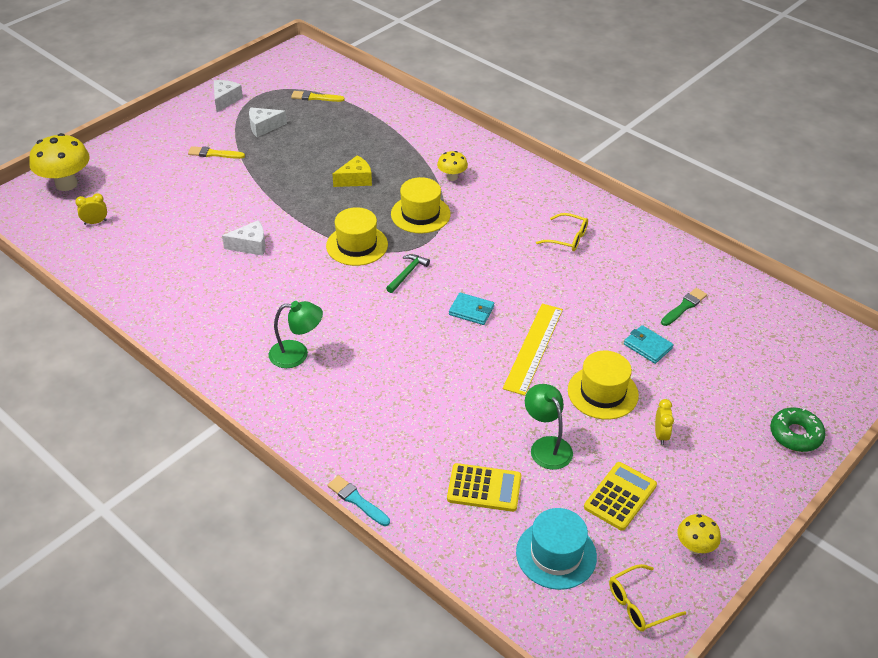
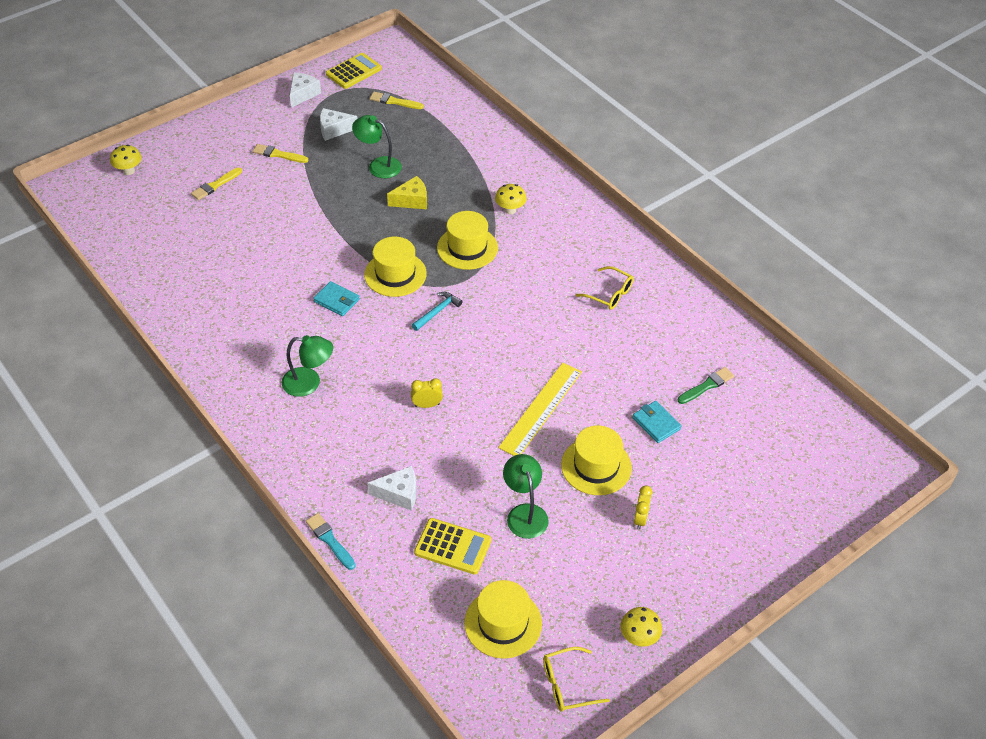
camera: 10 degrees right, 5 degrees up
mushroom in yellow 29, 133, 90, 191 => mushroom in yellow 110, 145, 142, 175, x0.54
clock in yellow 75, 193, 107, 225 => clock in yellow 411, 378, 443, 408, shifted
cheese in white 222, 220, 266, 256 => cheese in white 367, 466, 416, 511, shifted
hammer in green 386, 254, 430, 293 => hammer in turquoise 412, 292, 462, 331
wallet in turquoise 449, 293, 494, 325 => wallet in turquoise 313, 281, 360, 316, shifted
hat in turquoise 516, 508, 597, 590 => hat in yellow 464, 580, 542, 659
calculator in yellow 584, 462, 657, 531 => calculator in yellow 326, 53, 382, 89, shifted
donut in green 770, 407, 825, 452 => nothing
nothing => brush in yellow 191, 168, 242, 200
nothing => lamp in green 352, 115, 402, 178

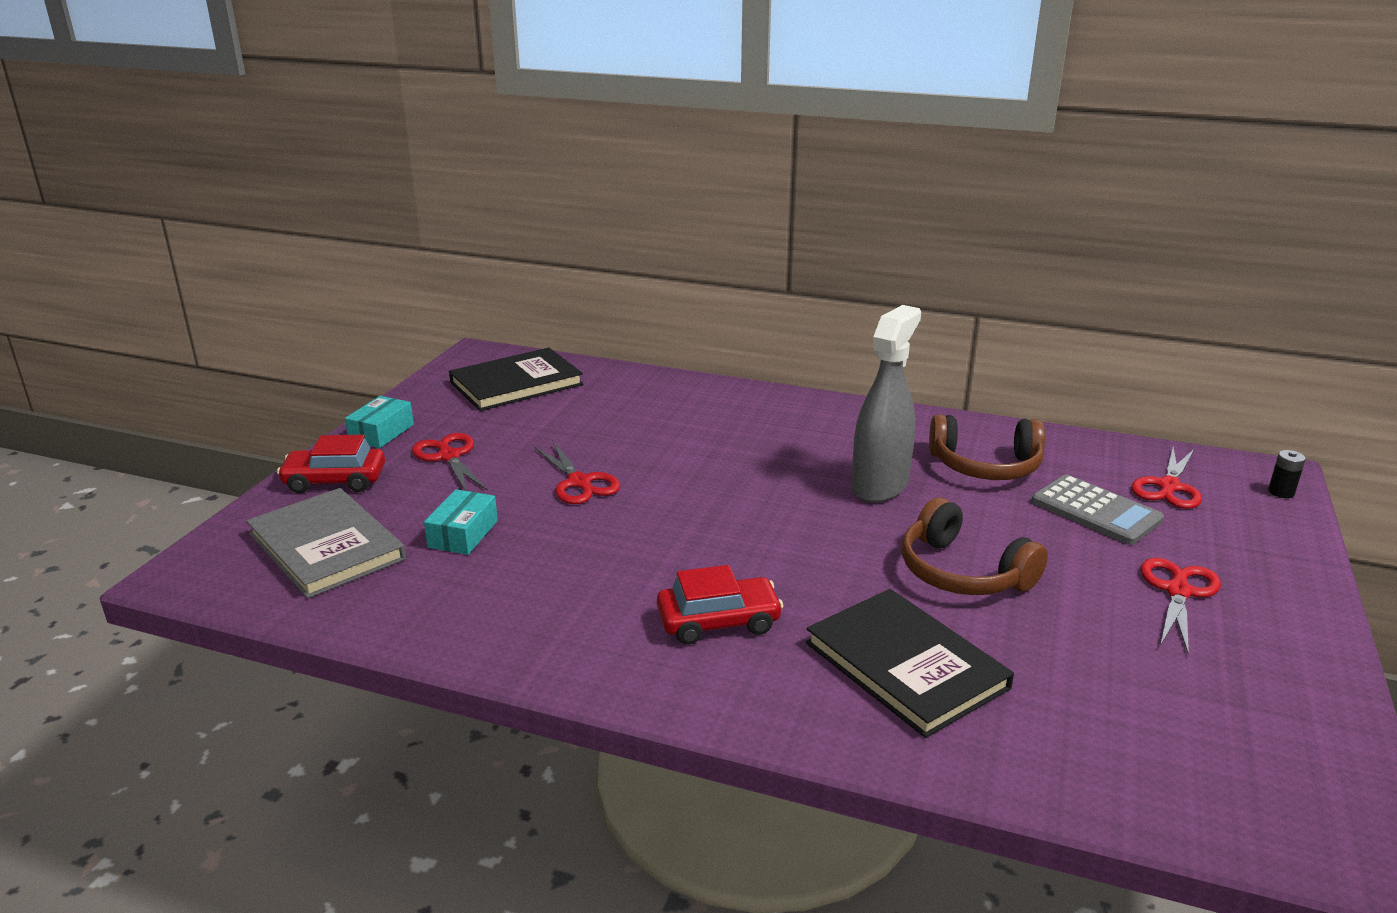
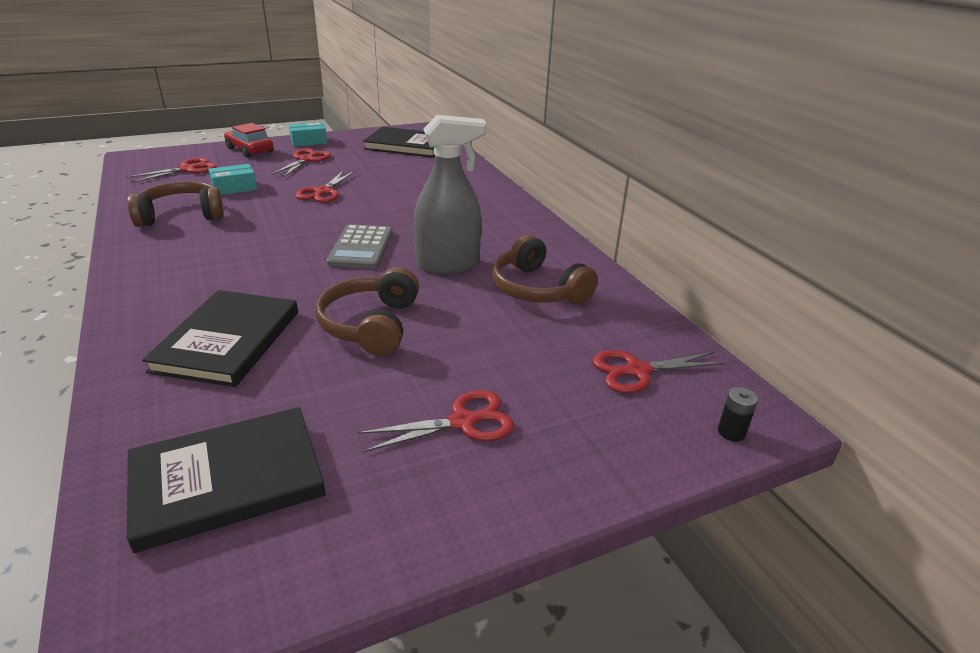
camera: 45 degrees right, 5 degrees up
book in grey 246, 488, 406, 599 => scissors in red 126, 157, 217, 183
car in red 657, 565, 783, 644 => nothing
calculator in grey 1031, 474, 1164, 545 => calculator in grey 327, 224, 393, 269, shifted
nothing => headphones in brown 127, 181, 224, 227
nothing => book in black 127, 407, 326, 553

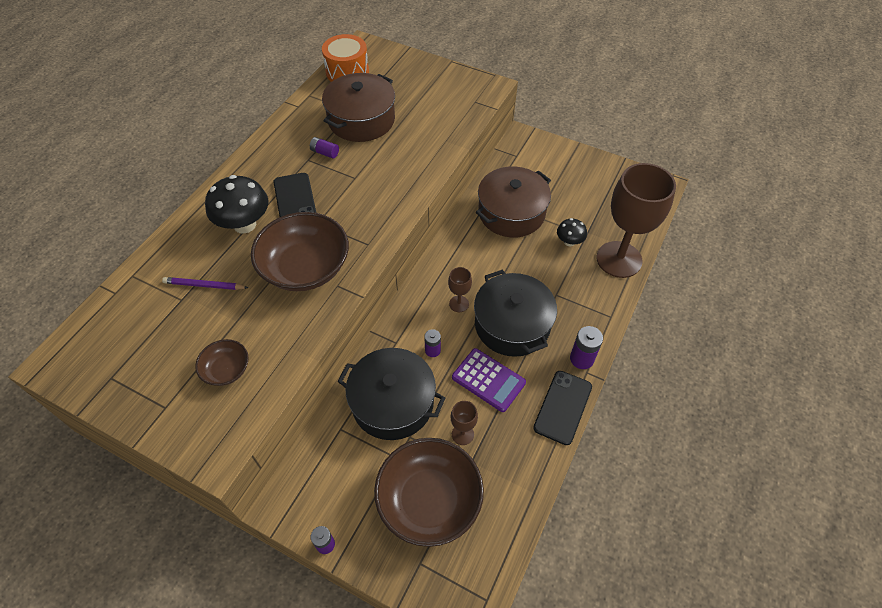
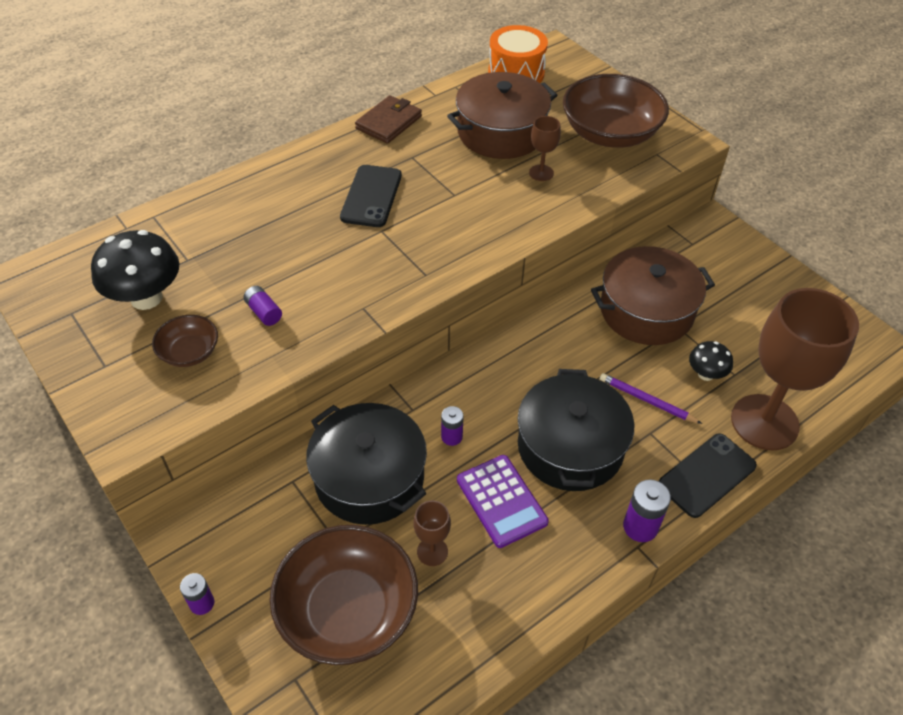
camera: 25 degrees right, 5 degrees down
pencil in purple 162, 277, 248, 290 => pencil in purple 600, 373, 702, 424, shifted
mushroom in black 205, 175, 268, 234 => mushroom in black 91, 230, 180, 310, shifted
bowl in brown 251, 212, 349, 291 => bowl in brown 563, 74, 669, 148, shifted
battery in purple 310, 137, 339, 159 => battery in purple 244, 286, 282, 326, shifted
goblet in brown 448, 267, 472, 312 => goblet in brown 529, 116, 561, 181, shifted
phone in black 533, 371, 592, 445 => phone in black 659, 433, 757, 518, shifted
nothing => wallet in brown 355, 95, 422, 144

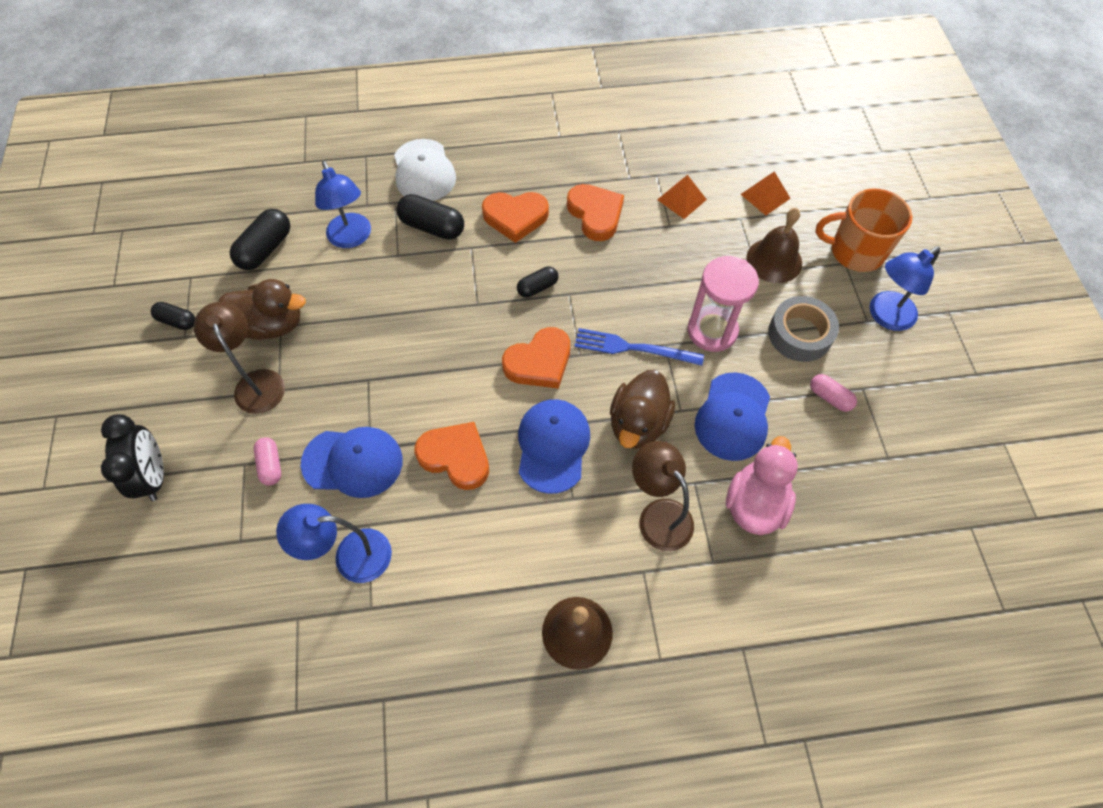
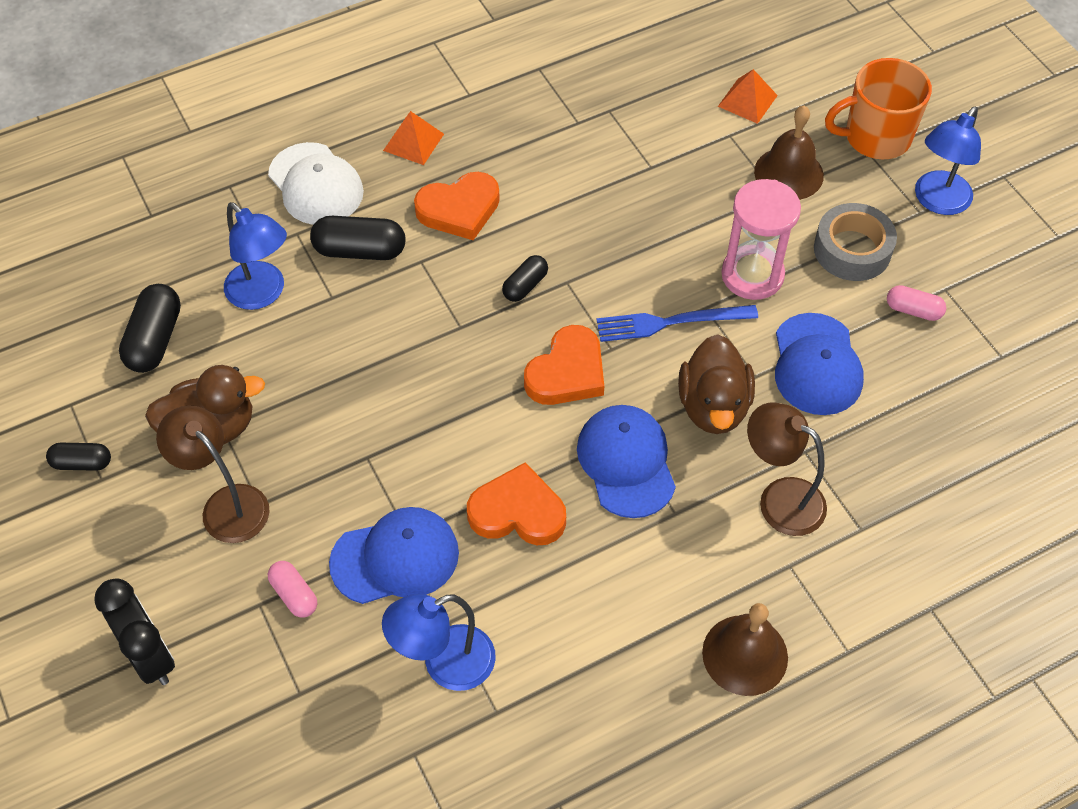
camera: 20 degrees left, 5 degrees down
heart in orange 567, 184, 624, 241 => nothing
pyramid in orange 657, 175, 707, 219 => pyramid in orange 383, 111, 444, 165, shifted
duck in pink 726, 436, 798, 535 => nothing

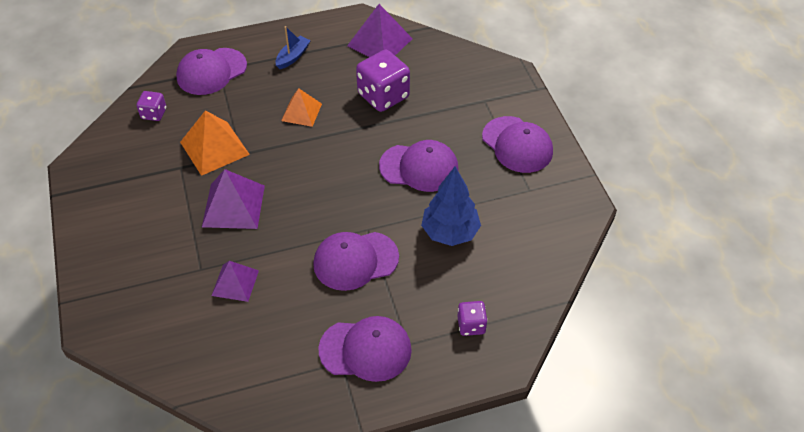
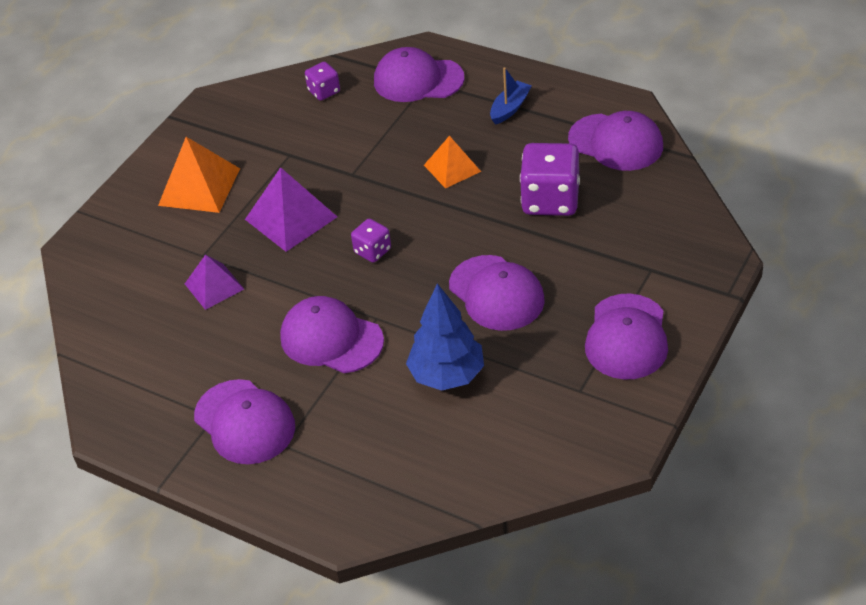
camera: 50 degrees right, 5 degrees down
pyramid in orange 180, 110, 250, 176 => pyramid in orange 158, 137, 240, 213, shifted
boat in blue 275, 26, 311, 69 => boat in blue 490, 67, 532, 125, 45 degrees counterclockwise
pyramid in purple 347, 4, 413, 57 => cap in purple 568, 111, 663, 171
dice in purple 457, 301, 488, 336 => dice in purple 351, 219, 391, 263, shifted

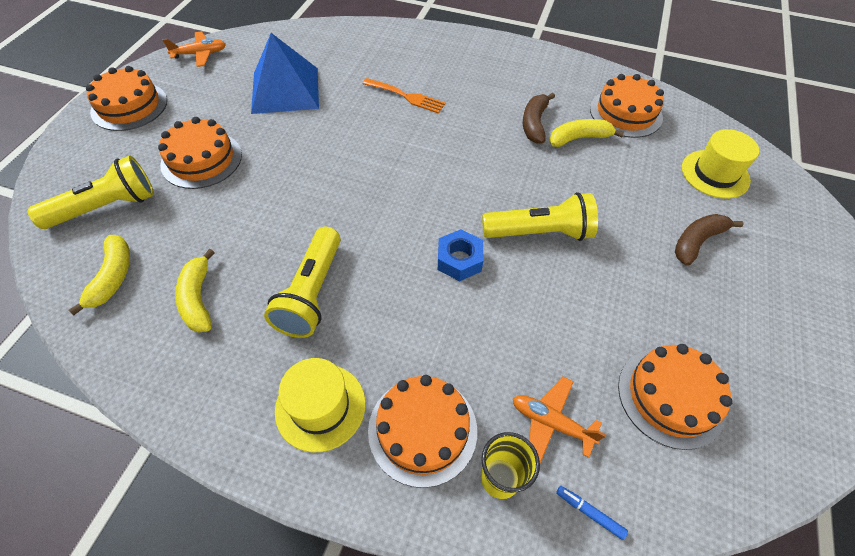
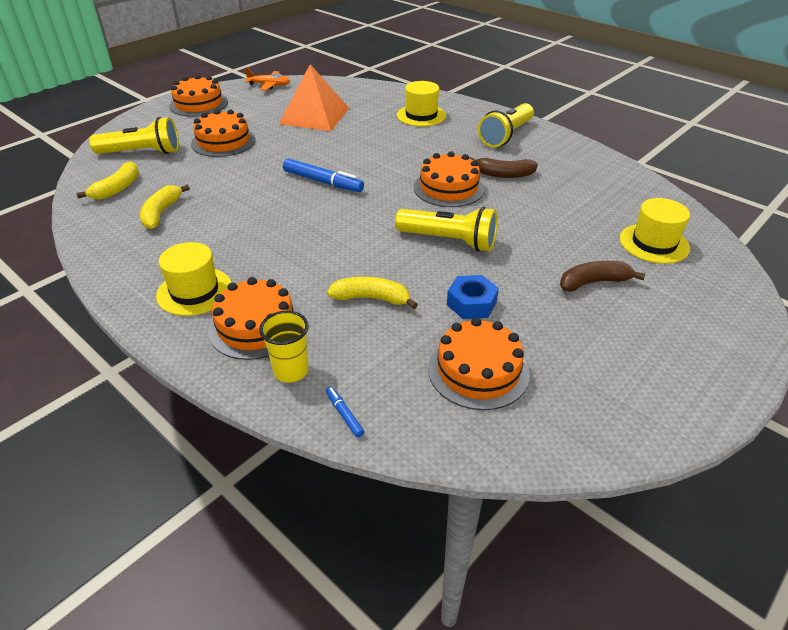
camera: 25 degrees right, 15 degrees down
pyramid in blue 251, 33, 319, 114 => pyramid in orange 279, 64, 349, 131
flashlight in yellow 264, 226, 341, 338 => flashlight in yellow 478, 103, 534, 147, shifted
fork in orange 362, 78, 446, 114 => nothing
nut in blue 438, 229, 484, 281 => nut in blue 447, 275, 499, 319, shifted
plane in orange 513, 377, 606, 463 => nothing
banana in brown 523, 93, 555, 144 => banana in brown 469, 157, 538, 178, 120 degrees counterclockwise
banana in yellow 549, 119, 624, 147 => banana in yellow 327, 277, 418, 309, shifted
cake in orange 590, 74, 664, 138 => cake in orange 414, 151, 485, 207, shifted
nothing => marker in blue 283, 158, 364, 192
nothing => hat in yellow 397, 81, 446, 126

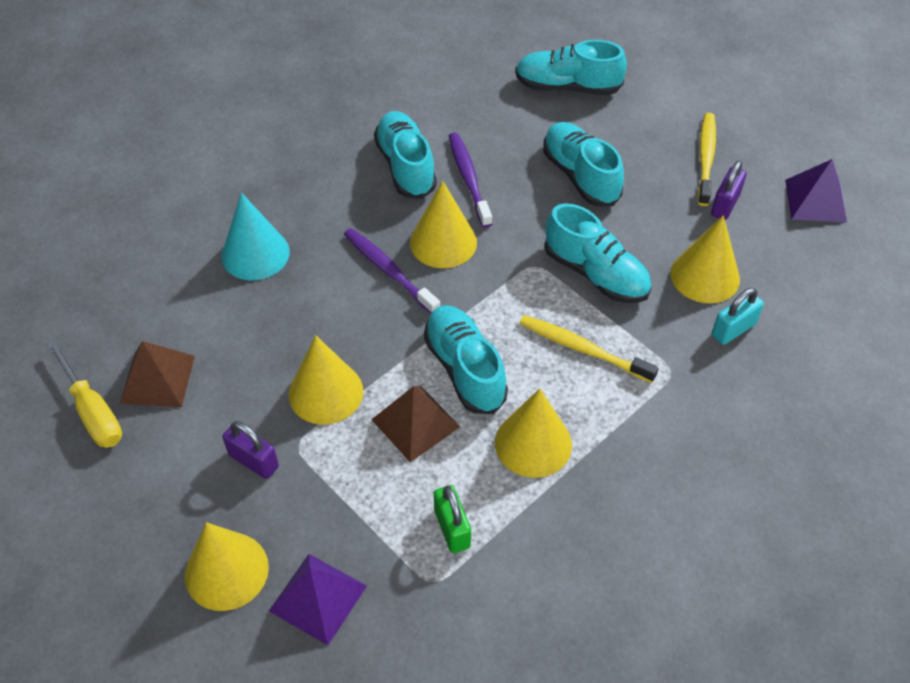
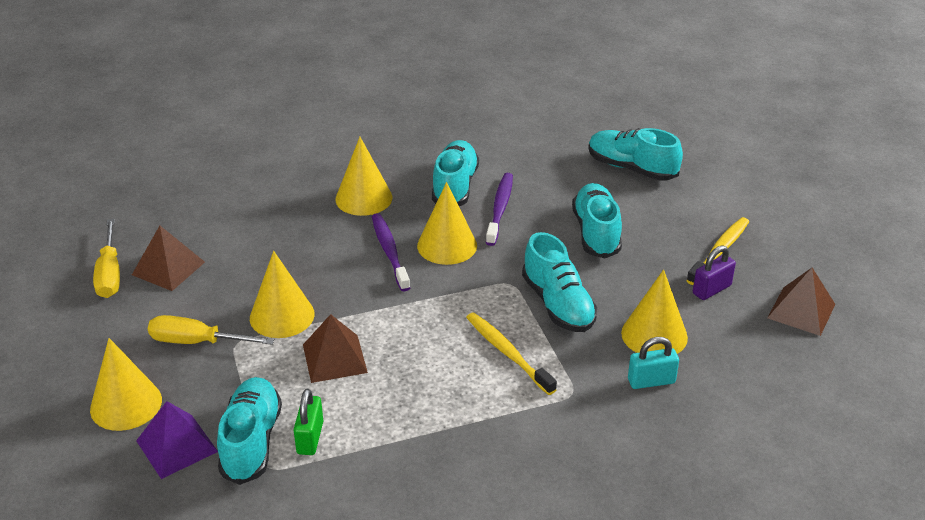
camera: 25 degrees right, 15 degrees down
cone in turquoise 221, 193, 290, 280 => nothing
padlock in purple 222, 421, 279, 479 => screwdriver in yellow 148, 315, 275, 345
shoe in turquoise 424, 305, 508, 414 => shoe in turquoise 217, 377, 282, 485, shifted
cone in yellow 495, 389, 572, 478 => cone in yellow 335, 137, 392, 216, shifted
pyramid in purple 785, 159, 847, 223 => pyramid in brown 767, 268, 835, 336

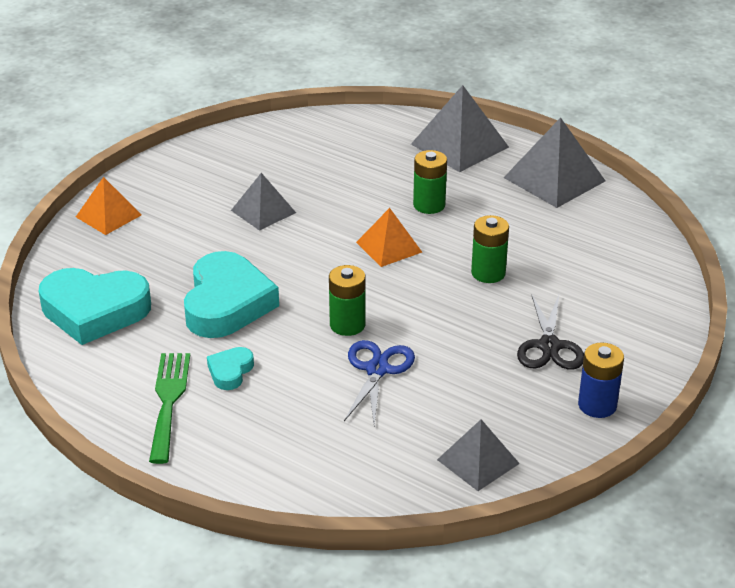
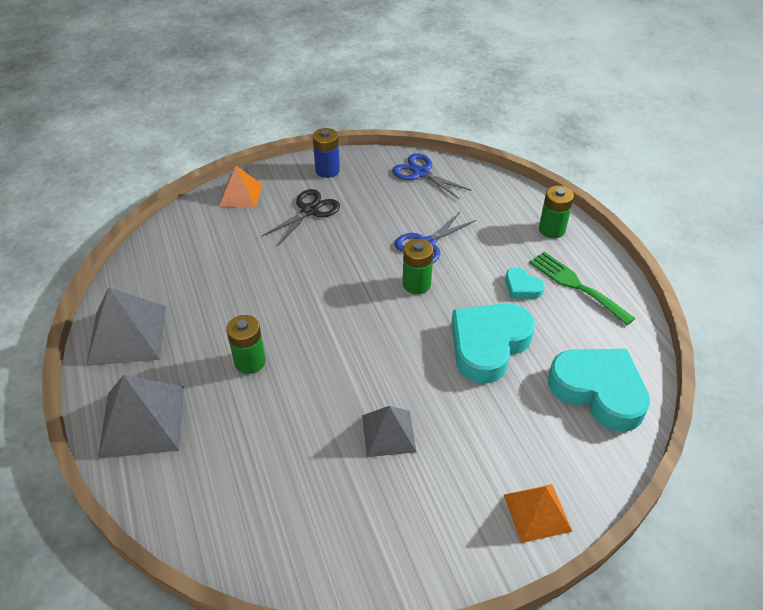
camera: 145 degrees left, 10 degrees up
fork in green 149, 353, 190, 464 => fork in green 529, 252, 636, 325, 105 degrees clockwise
heart in turquoise 207, 347, 254, 390 => heart in turquoise 505, 267, 544, 299, 75 degrees clockwise
pyramid in orange 356, 208, 422, 267 => pyramid in orange 219, 166, 263, 208, shifted
pyramid in grey 437, 419, 520, 491 => scissors in blue 392, 153, 472, 200
battery in green 471, 215, 509, 283 => battery in green 539, 186, 574, 238, shifted

